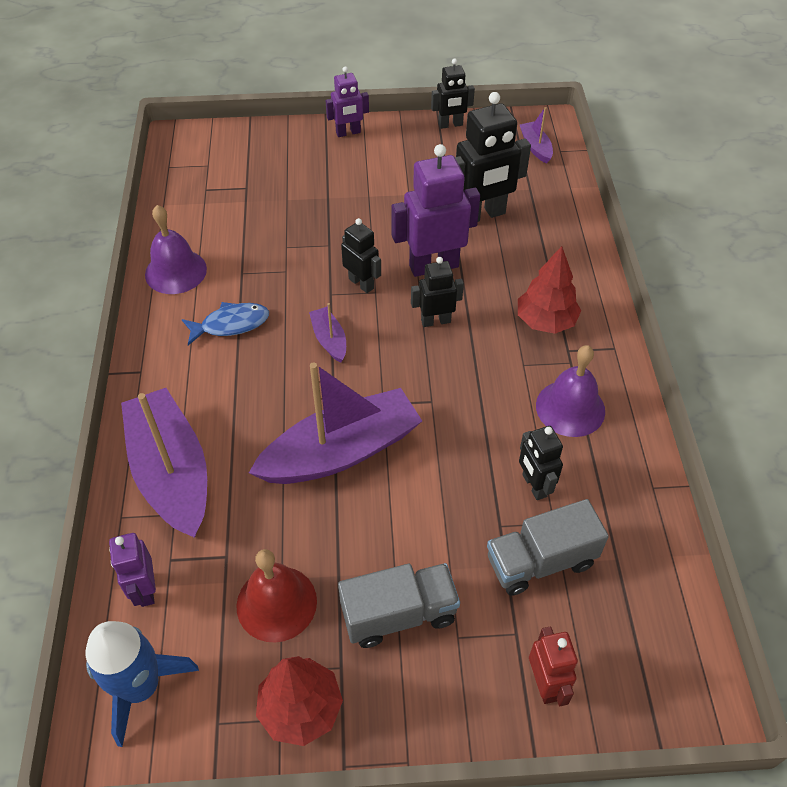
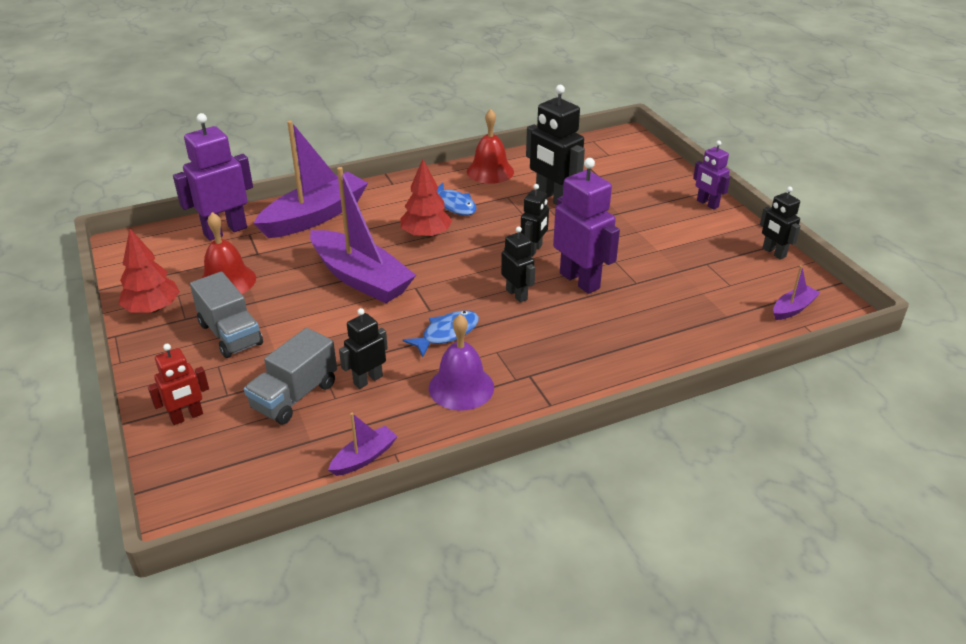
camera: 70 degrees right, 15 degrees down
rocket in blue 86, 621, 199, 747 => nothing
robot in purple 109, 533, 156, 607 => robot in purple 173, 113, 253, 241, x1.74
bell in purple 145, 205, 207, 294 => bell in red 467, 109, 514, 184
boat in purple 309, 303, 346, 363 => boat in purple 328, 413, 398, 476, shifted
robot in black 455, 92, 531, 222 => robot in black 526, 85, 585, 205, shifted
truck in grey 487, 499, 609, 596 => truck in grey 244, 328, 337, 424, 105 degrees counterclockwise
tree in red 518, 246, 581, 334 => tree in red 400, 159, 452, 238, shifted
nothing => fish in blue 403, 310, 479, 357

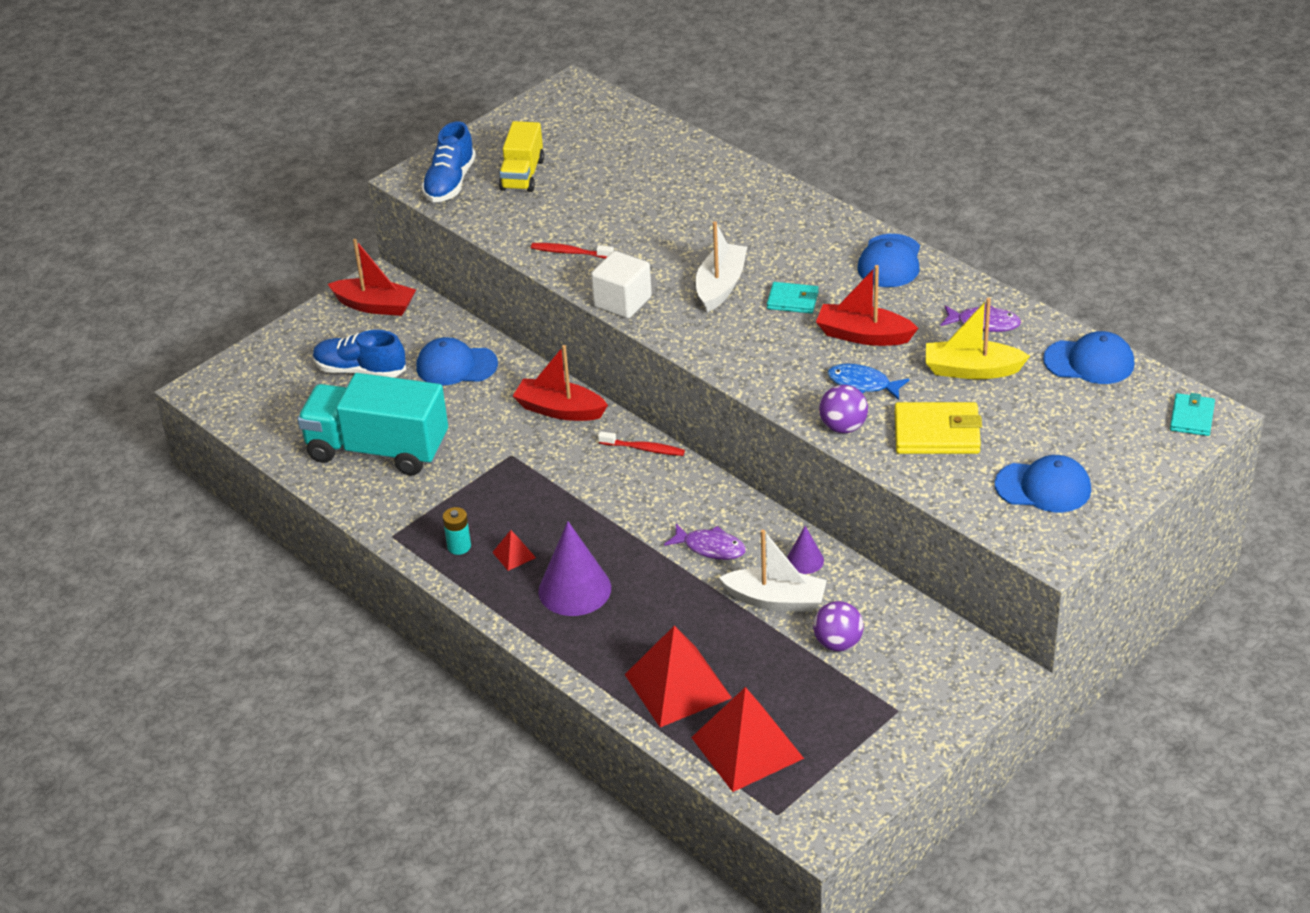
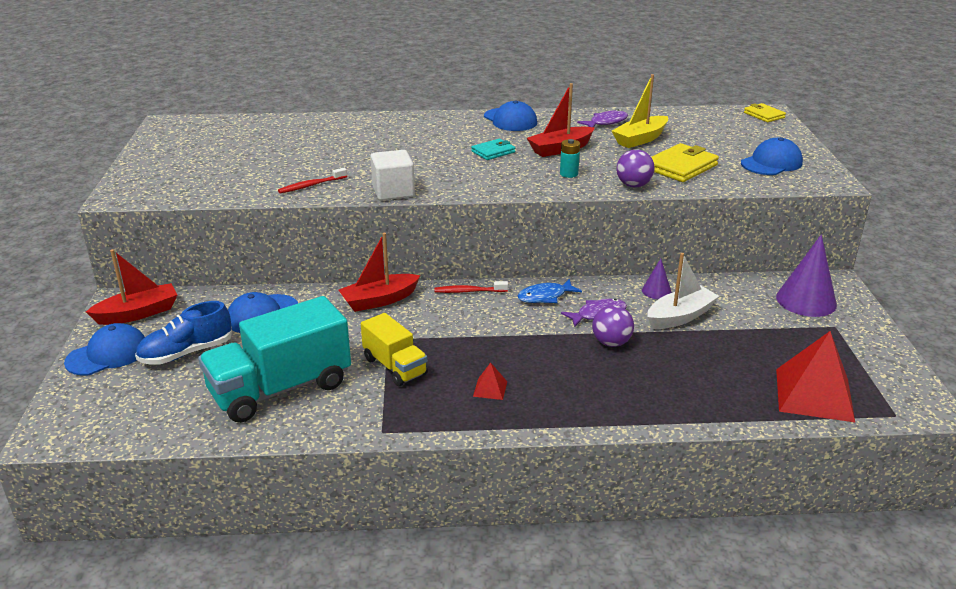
camera: 50 degrees left, 10 degrees down
shoe in blue 421, 121, 476, 202 => nothing
battery in turquoise 443, 507, 471, 555 => battery in turquoise 560, 139, 580, 178, shifted
truck in yellow 499, 121, 544, 192 => truck in yellow 361, 313, 428, 386, shifted
cone in purple 538, 521, 611, 616 => cone in purple 776, 234, 837, 317, shifted
toothbrush in red 598, 431, 685, 456 => toothbrush in red 434, 281, 508, 293, 150 degrees counterclockwise
pyramid in red 625, 625, 732, 727 => nothing
boat in white 696, 221, 747, 312 => nothing
ball in purple 813, 601, 864, 651 => ball in purple 592, 305, 634, 347, shifted
fish in blue 827, 363, 910, 400 => fish in blue 518, 279, 582, 303, shifted
cap in blue 1043, 331, 1135, 384 => cap in blue 64, 323, 145, 376, shifted
wallet in turquoise 1170, 393, 1215, 436 => wallet in yellow 744, 103, 786, 122

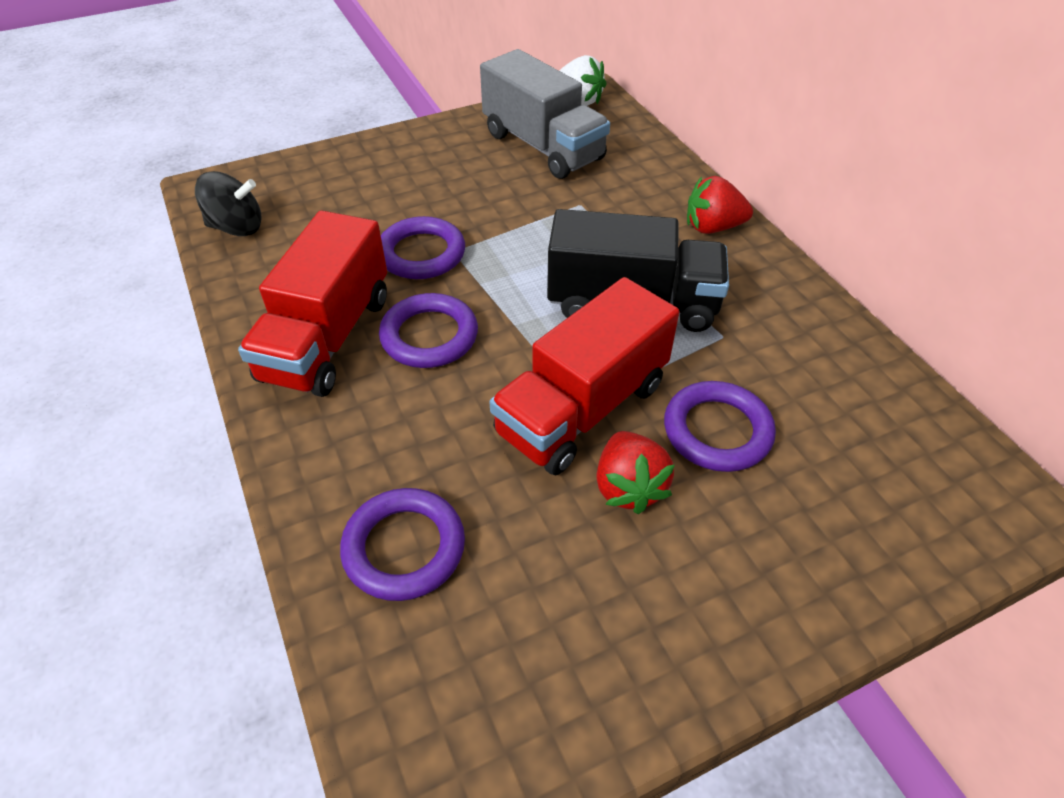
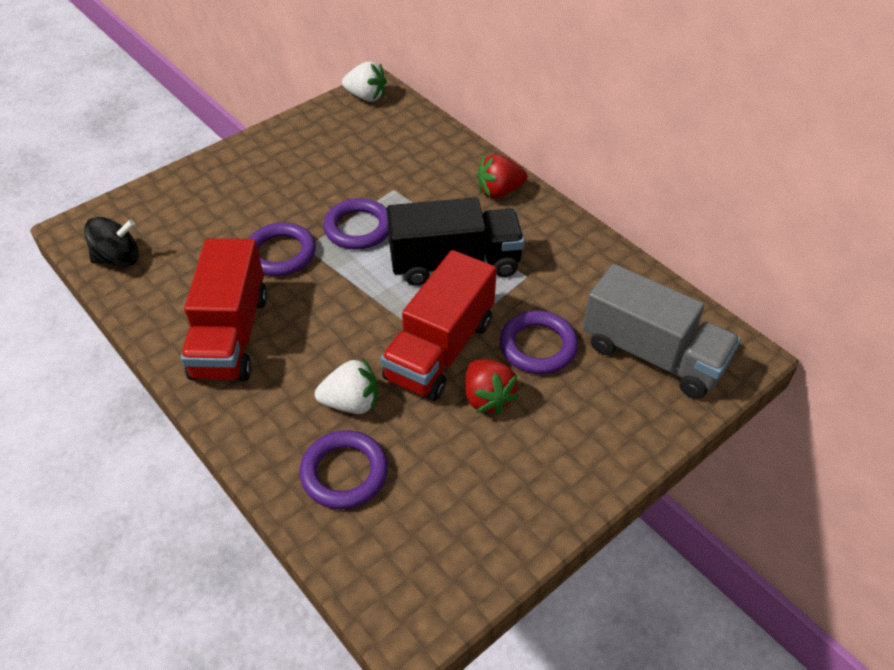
camera: 15 degrees left, 0 degrees up
ring in purple 379, 293, 478, 368 => ring in purple 323, 198, 389, 250, shifted
truck in grey 480, 49, 610, 179 => truck in grey 583, 264, 741, 399, shifted
nothing => strawberry in white 315, 358, 378, 414

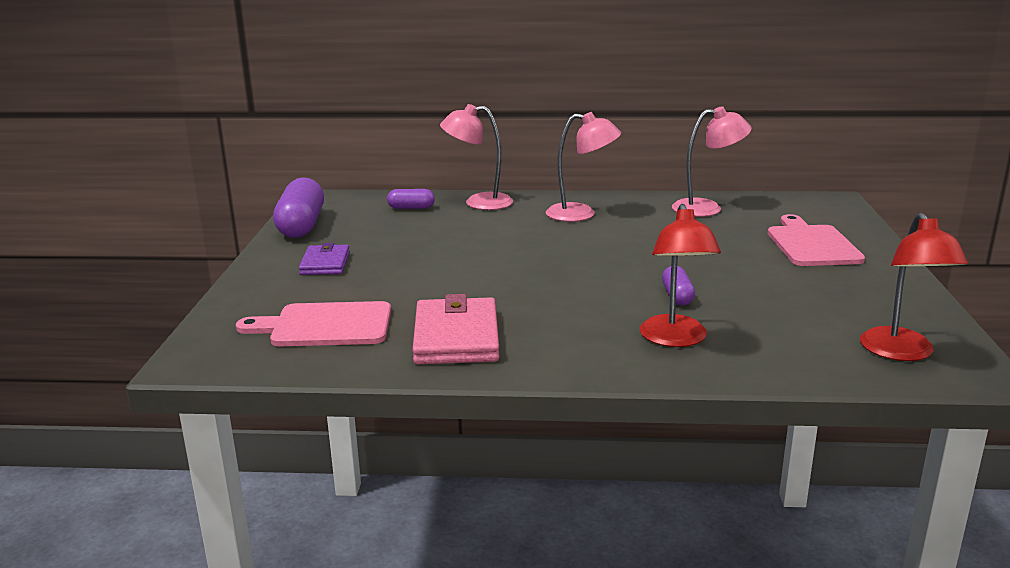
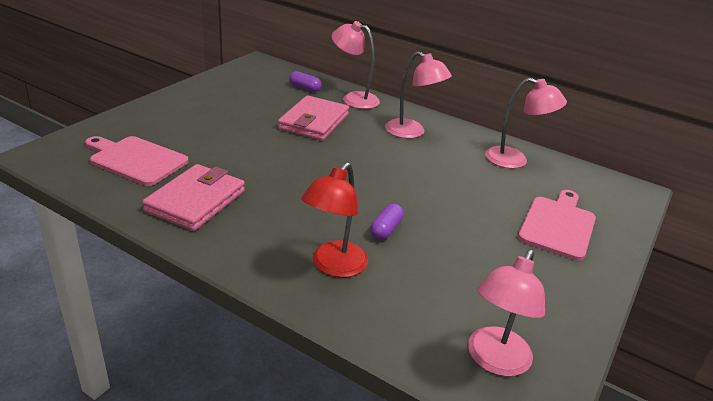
camera: 25 degrees right, 10 degrees up
capsule in purple 273, 177, 324, 238 => nothing
wallet in purple 299, 243, 350, 275 => nothing
lamp in red 860, 213, 968, 361 => lamp in pink 468, 250, 545, 377
nothing => wallet in pink 278, 95, 349, 141

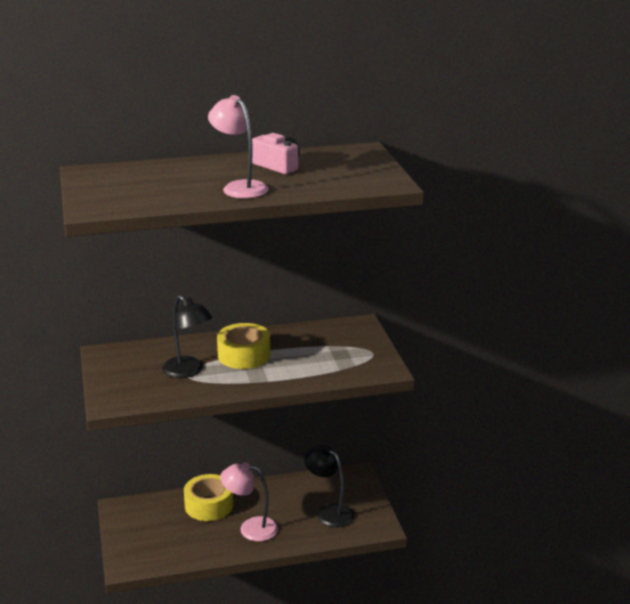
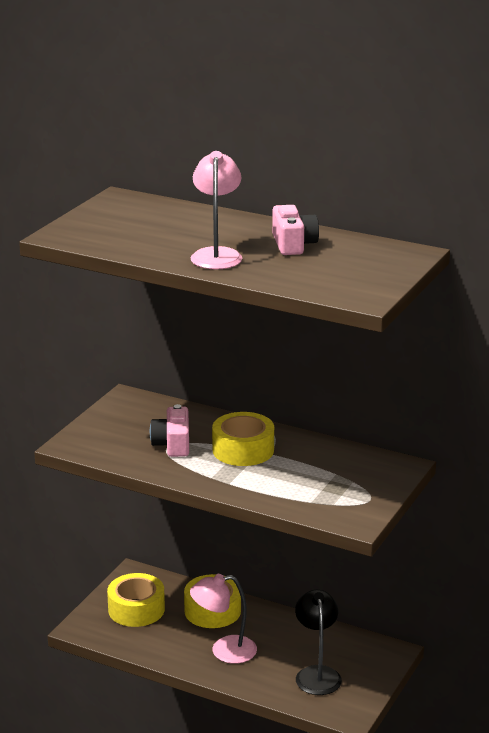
camera: 40 degrees right, 0 degrees up
lamp in black 162, 295, 213, 378 => camera in pink 150, 404, 189, 457
lamp in pink 220, 462, 278, 541 => lamp in pink 190, 574, 257, 664, 60 degrees counterclockwise
nothing => tape in yellow 107, 573, 165, 627

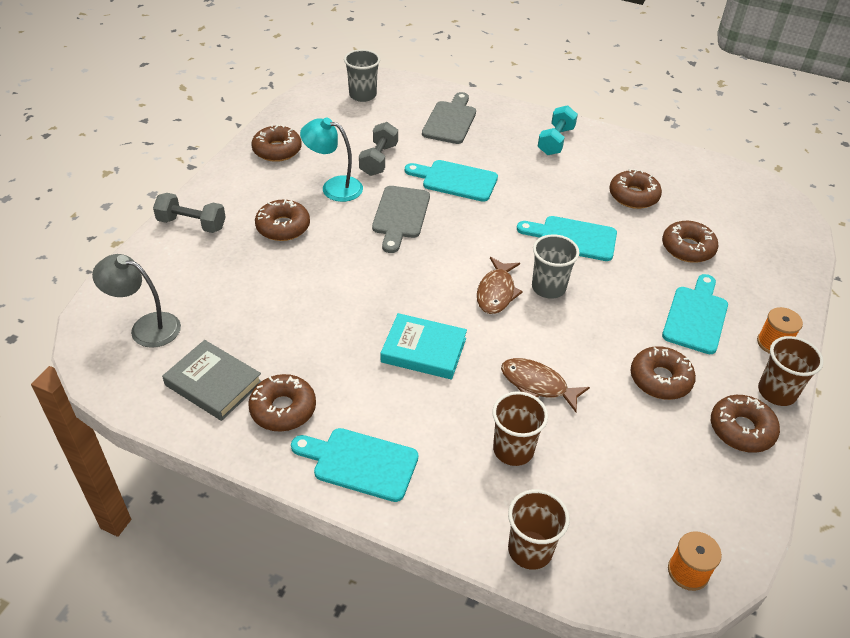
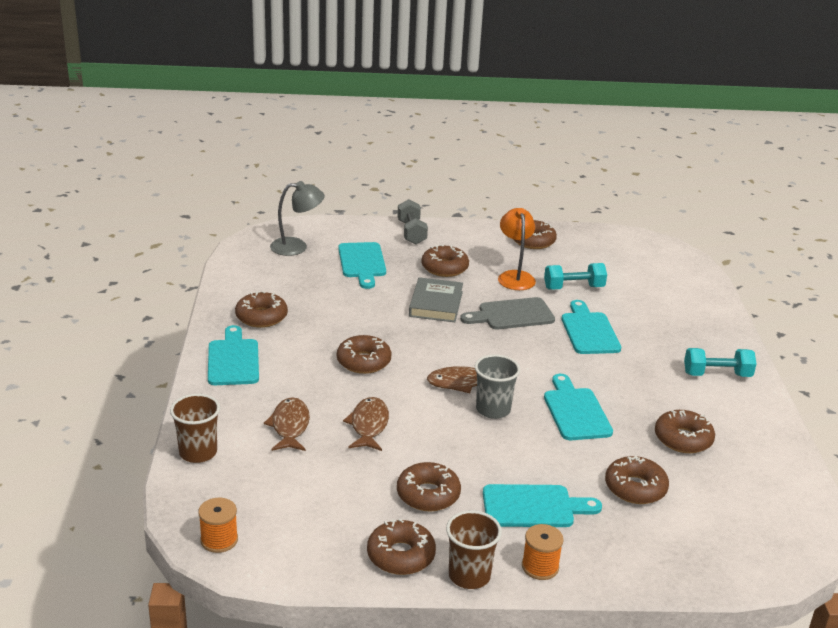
camera: 65 degrees right, 15 degrees down
lamp in grey 92, 254, 181, 348 => lamp in grey 270, 181, 325, 256, 90 degrees clockwise
book in grey 162, 340, 262, 421 => book in grey 409, 277, 463, 322, shifted
lamp in turquoise 300, 118, 363, 202 => lamp in orange 498, 208, 536, 290
cup in grey 344, 49, 380, 102 => nothing
dumbbell in grey 359, 122, 398, 176 => dumbbell in turquoise 544, 263, 607, 290
book in turquoise 381, 313, 467, 380 => donut in brown 337, 335, 392, 374
cutting board in grey 422, 92, 476, 144 => nothing
cup in brown 492, 391, 548, 466 => fish in brown 264, 397, 310, 451
nothing => cutting board in turquoise 338, 242, 386, 289

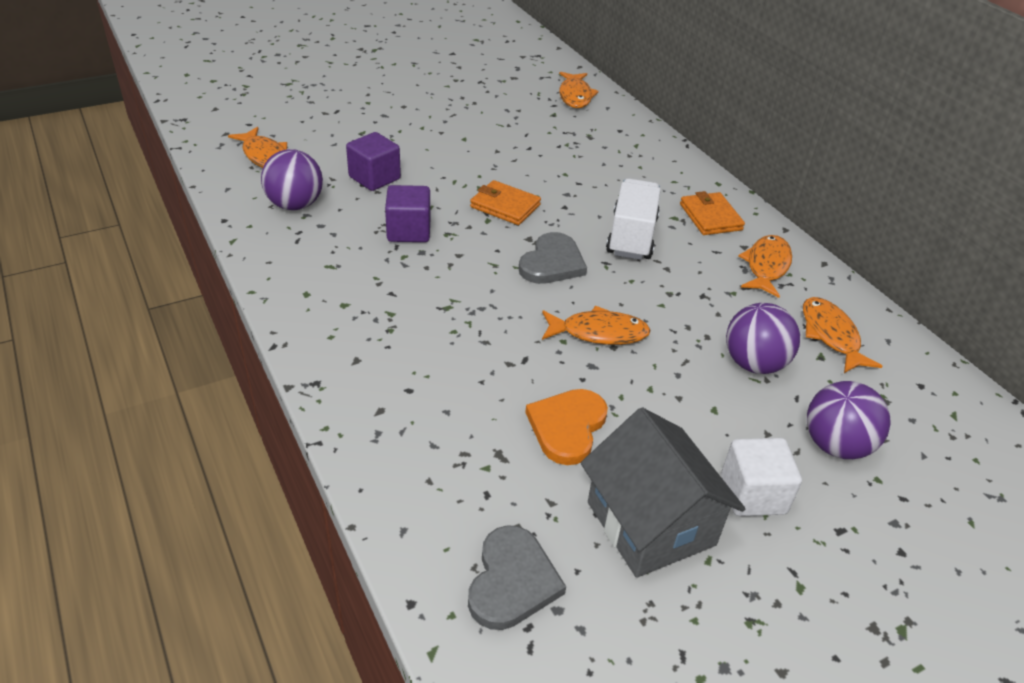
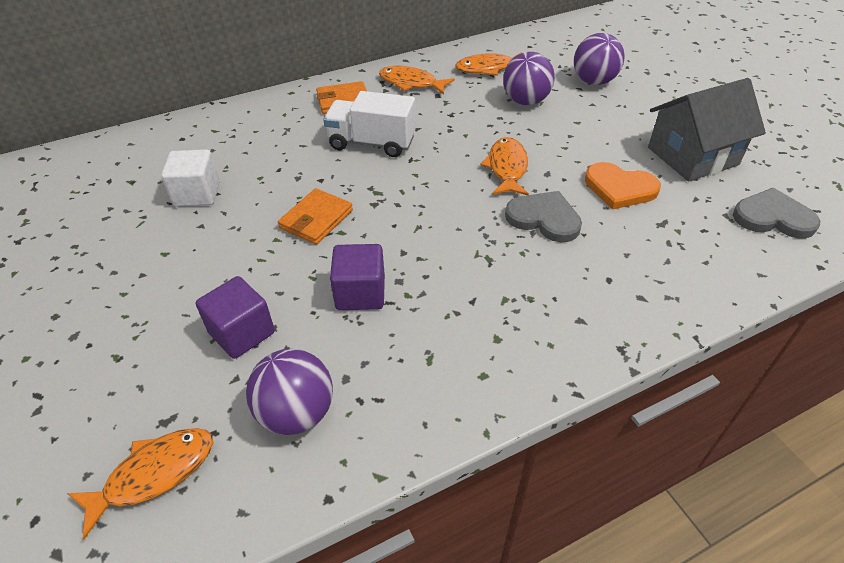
camera: 85 degrees left, 5 degrees up
heart in grey 519, 232, 587, 284 => heart in grey 505, 191, 582, 242, shifted
fish in orange 559, 72, 599, 108 => nothing
cube in white 721, 438, 802, 516 => cube in white 161, 149, 220, 207, shifted

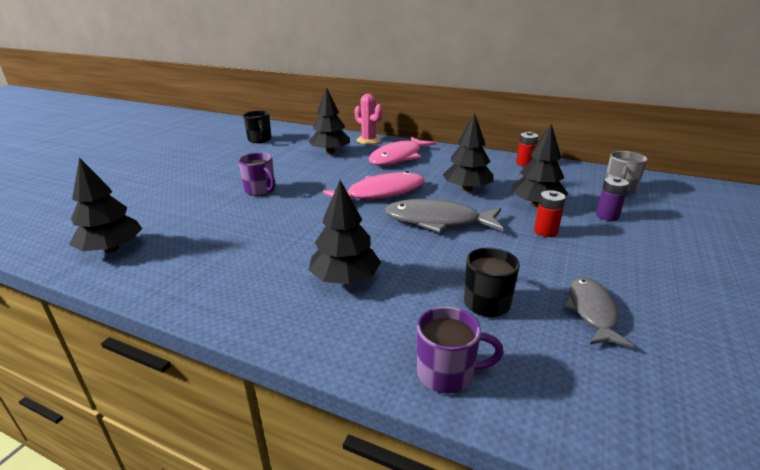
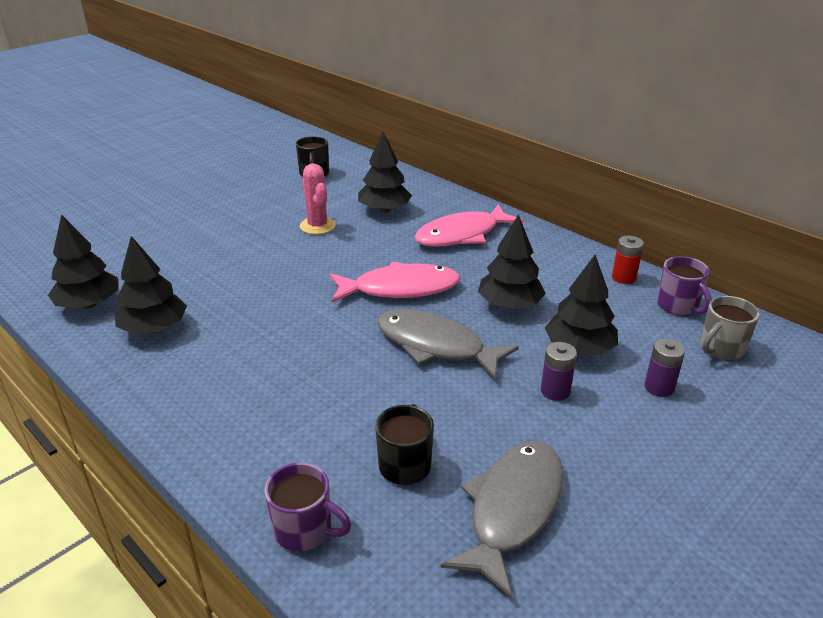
camera: 20 degrees right, 5 degrees up
mug in purple 238, 153, 275, 196 => mug in purple 657, 256, 712, 315, shifted
tree in black 309, 180, 381, 284 => tree in black 115, 236, 187, 334, shifted
cactus in pink 354, 94, 383, 144 => cactus in pink 300, 163, 336, 234, shifted
battery in red 534, 190, 566, 237 => battery in purple 541, 342, 577, 401
fish in grey 564, 277, 634, 348 => fish in grey 441, 441, 563, 598, x1.57

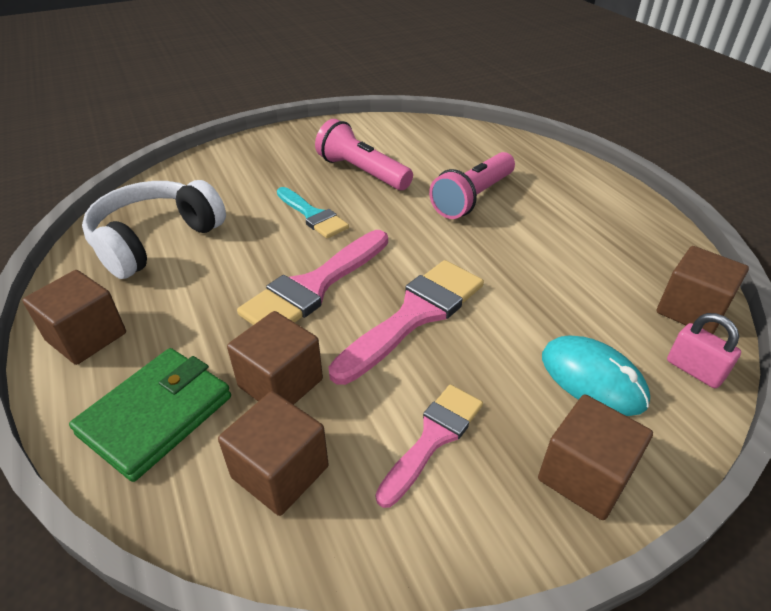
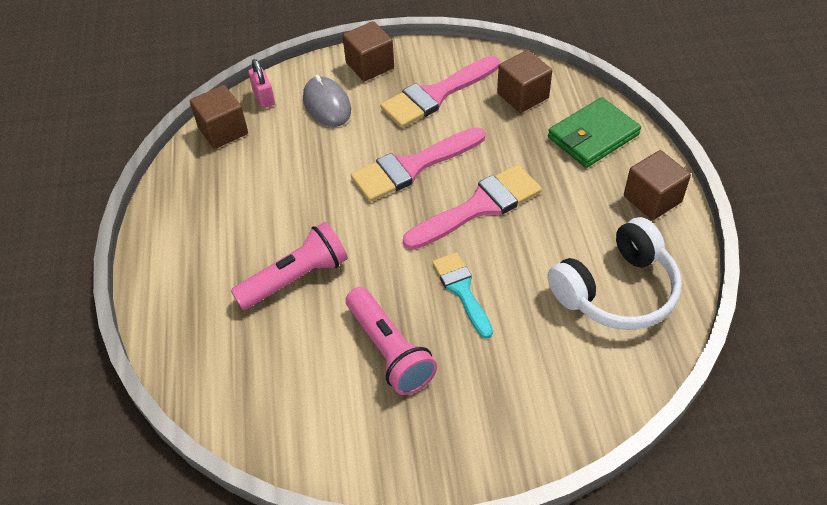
camera: 160 degrees left, 10 degrees up
cube in brown 227, 311, 323, 405 => nothing
brush in pink 376, 385, 483, 508 => brush in pink 380, 56, 500, 128, x1.57
mouse in turquoise 542, 335, 650, 416 => mouse in grey 303, 75, 351, 127

